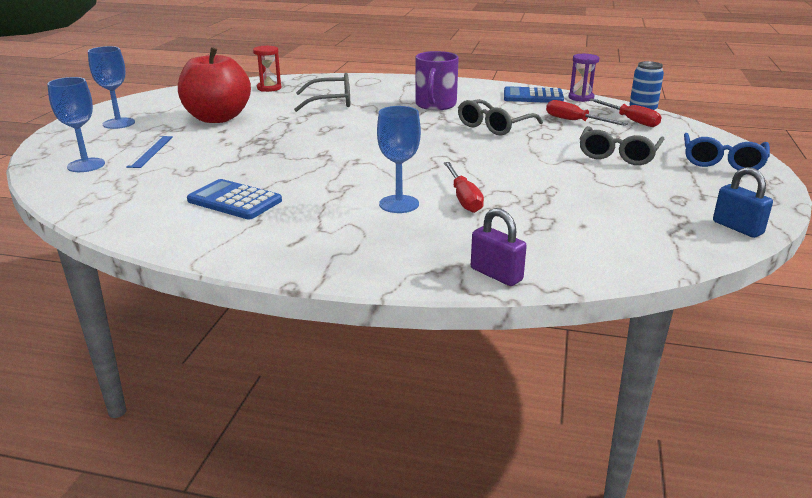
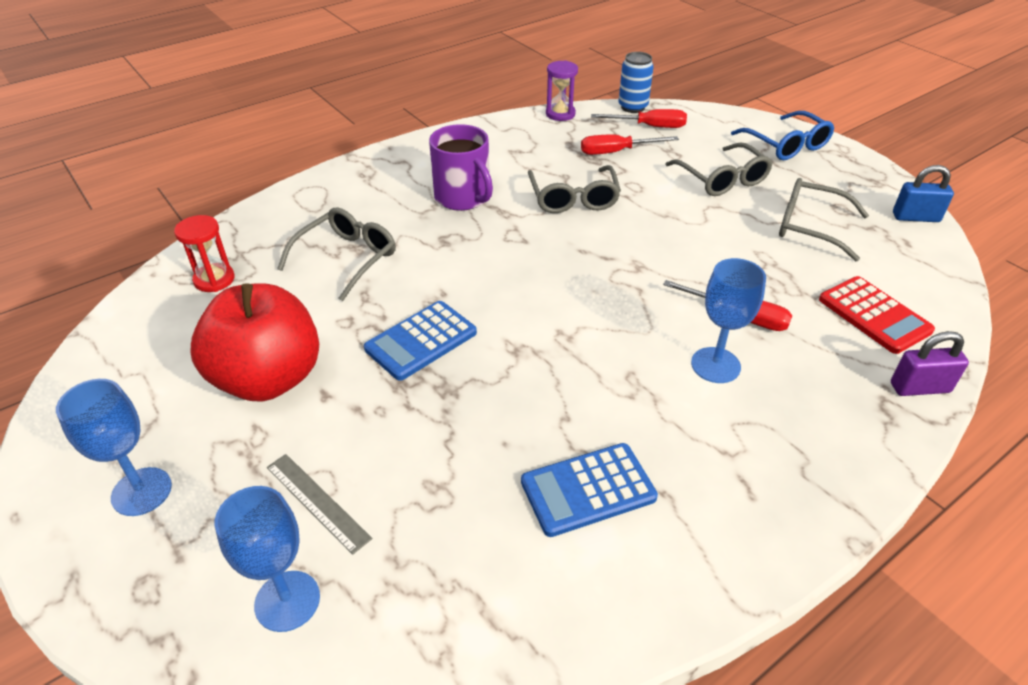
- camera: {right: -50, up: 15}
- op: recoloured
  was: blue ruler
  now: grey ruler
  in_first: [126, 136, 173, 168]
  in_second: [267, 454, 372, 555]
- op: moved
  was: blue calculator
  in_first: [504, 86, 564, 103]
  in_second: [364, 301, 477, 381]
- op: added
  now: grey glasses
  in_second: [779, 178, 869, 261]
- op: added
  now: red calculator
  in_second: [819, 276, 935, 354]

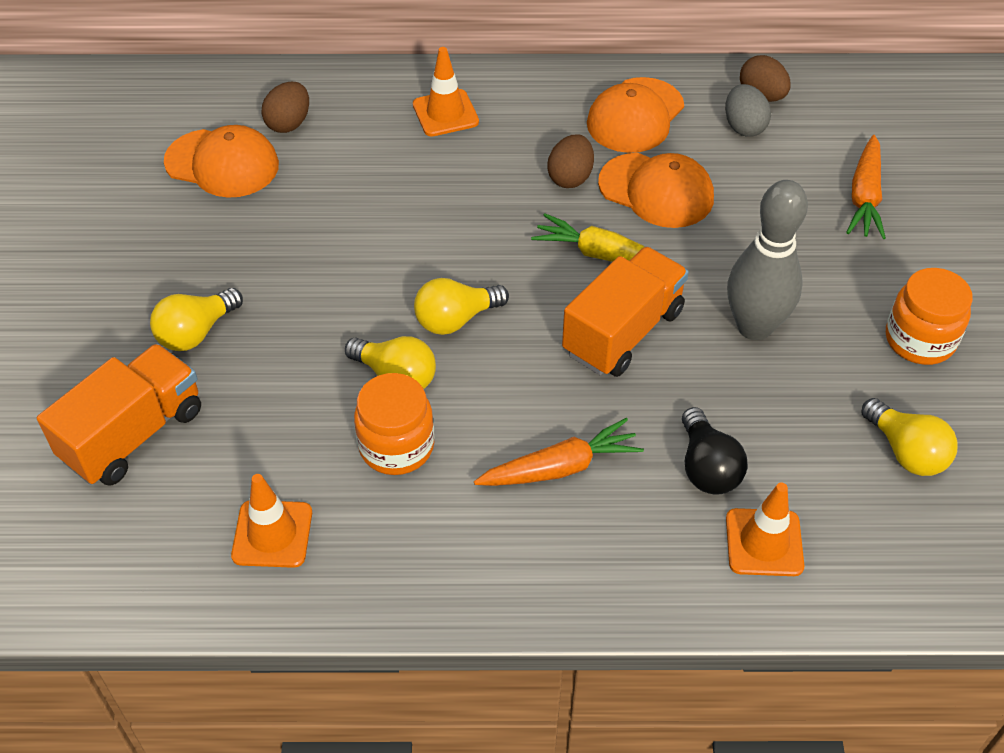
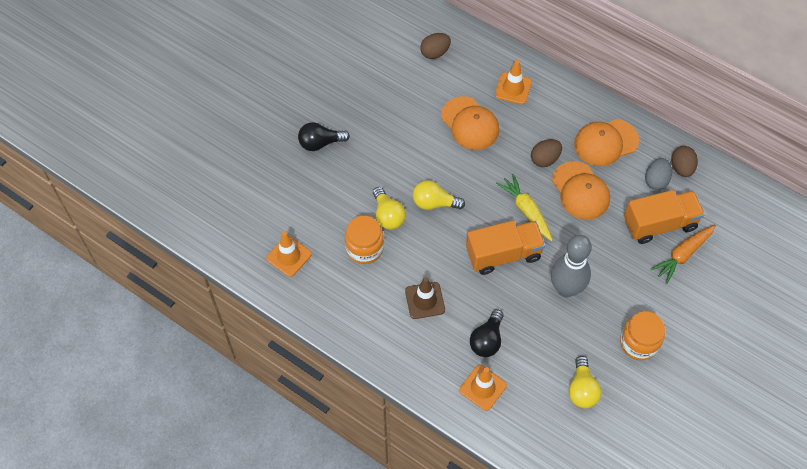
- camera: {right: 35, up: 10}
- op: recoloured
  was: yellow light bulb
  now: black light bulb
  in_first: [150, 288, 243, 351]
  in_second: [298, 122, 350, 151]
- op: replaced
  was: orange carrot
  now: brown traffic cone
  in_first: [474, 418, 644, 486]
  in_second: [405, 277, 445, 319]
- op: moved
  was: orange cap
  in_first: [164, 125, 279, 198]
  in_second: [441, 96, 499, 150]
- op: moved
  was: orange truck
  in_first: [37, 344, 201, 486]
  in_second: [624, 190, 705, 244]

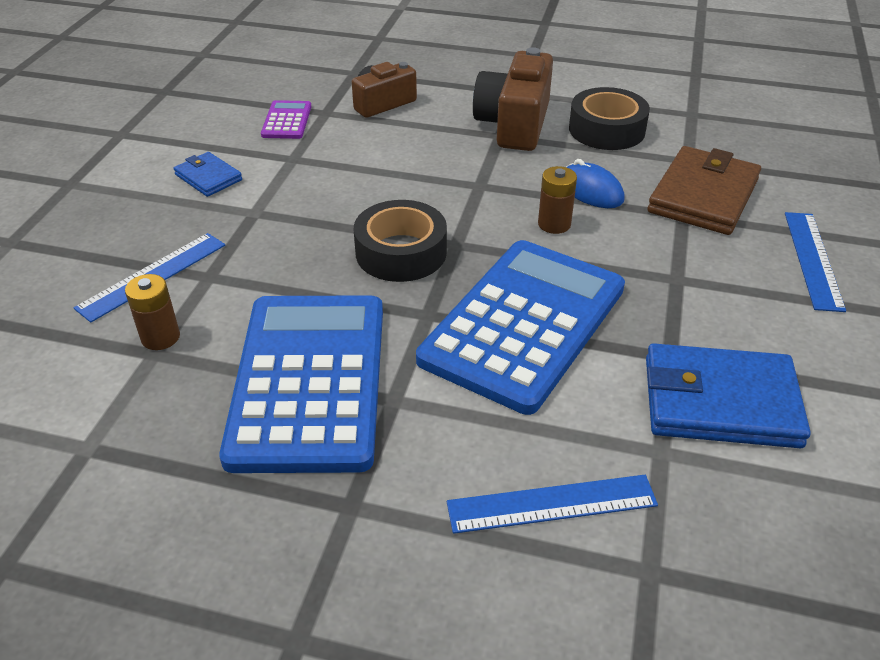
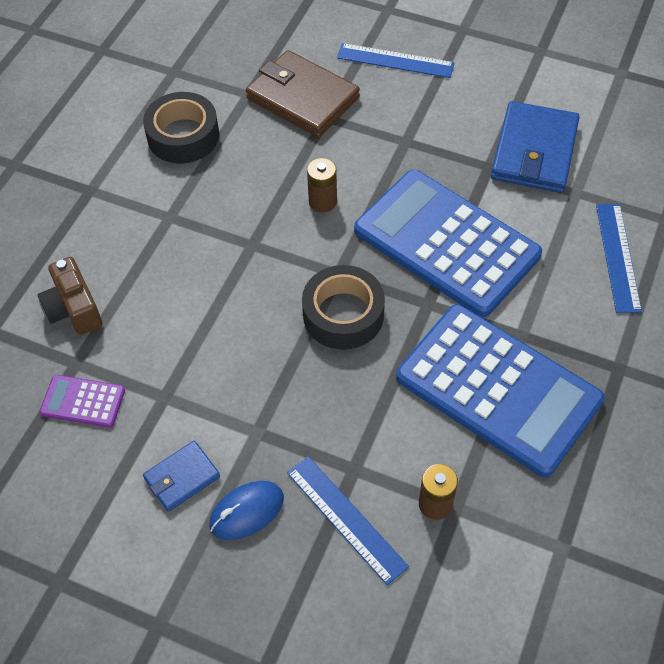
- camera: {right: -80, up: 15}
- op: moved
  was: blue mouse
  in_first: [566, 159, 625, 208]
  in_second: [209, 481, 284, 540]
- op: turned
  was: blue calculator
  in_first: [219, 295, 383, 473]
  in_second: [396, 304, 605, 477]
  clockwise: -150
- op: removed
  was: brown camera
  in_first: [473, 47, 553, 151]

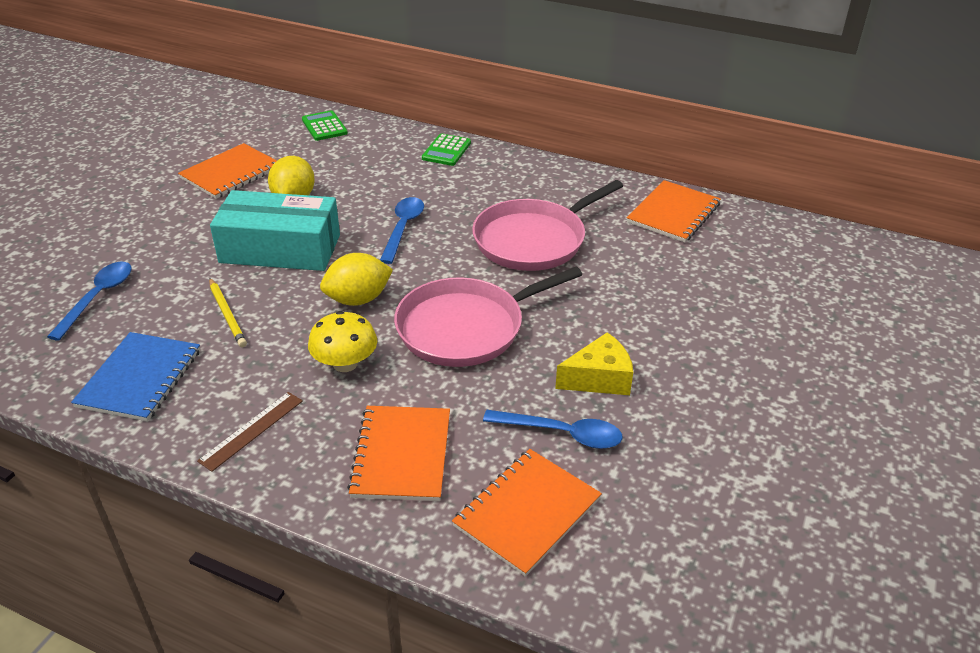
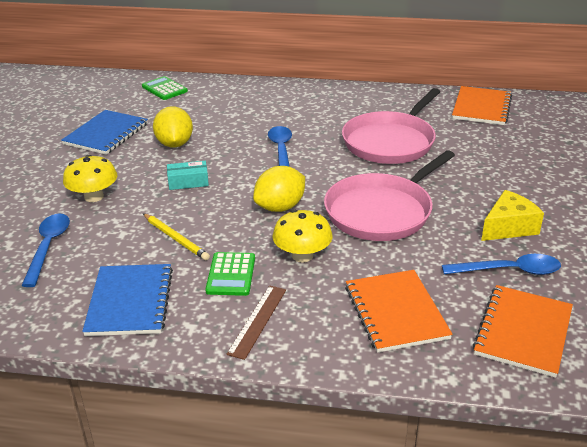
- camera: {right: -15, up: -5}
- op: recoloured
  was: orange notebook
  now: blue notebook
  in_first: [178, 143, 277, 199]
  in_second: [61, 110, 148, 155]
- op: added
  now: yellow mushroom
  in_second: [63, 155, 118, 202]
- op: resized
  was: turquoise box
  in_first: [210, 190, 340, 271]
  in_second: [167, 161, 209, 190]
  ratio: 0.41
- op: moved
  was: green calculator
  in_first: [422, 134, 471, 166]
  in_second: [205, 252, 255, 296]

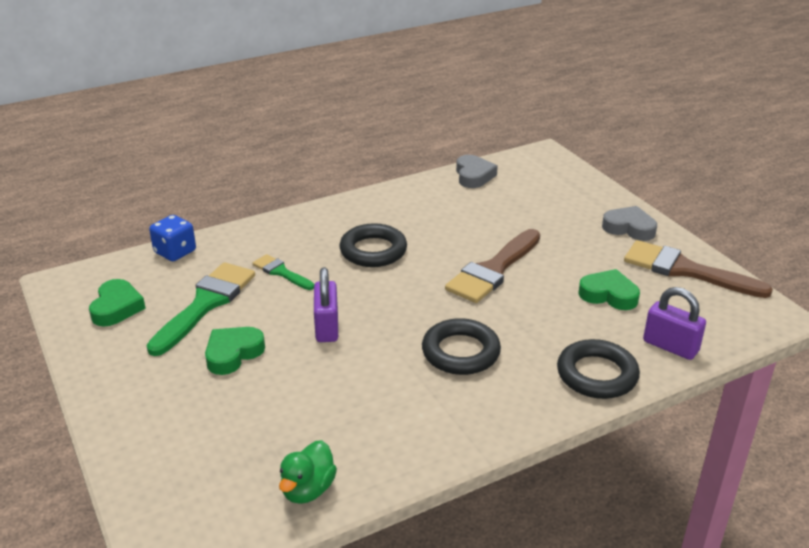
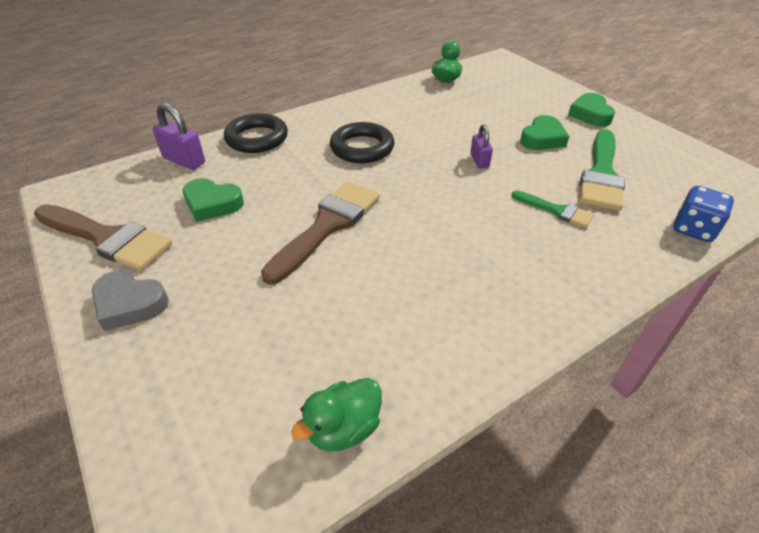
- camera: {right: 175, up: 10}
- op: replaced
  was: grey heart
  now: green duck
  in_first: [456, 155, 498, 188]
  in_second: [291, 378, 382, 452]
- op: resized
  was: purple padlock
  in_first: [314, 267, 338, 342]
  in_second: [470, 124, 493, 169]
  ratio: 0.64
- op: moved
  was: green heart
  in_first: [89, 279, 146, 327]
  in_second: [568, 93, 615, 127]
- op: removed
  was: black ring
  in_first: [340, 223, 407, 267]

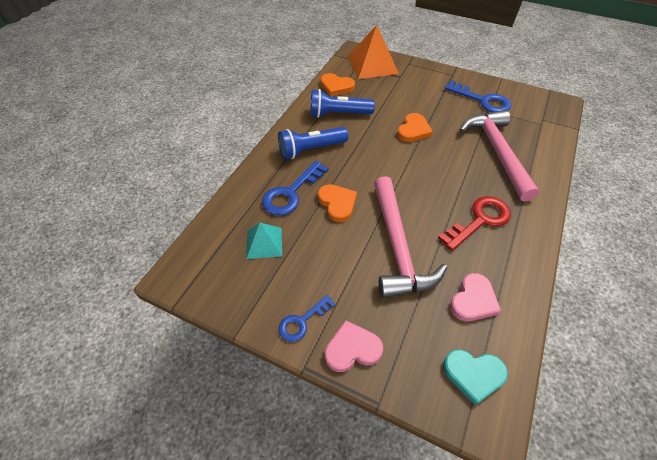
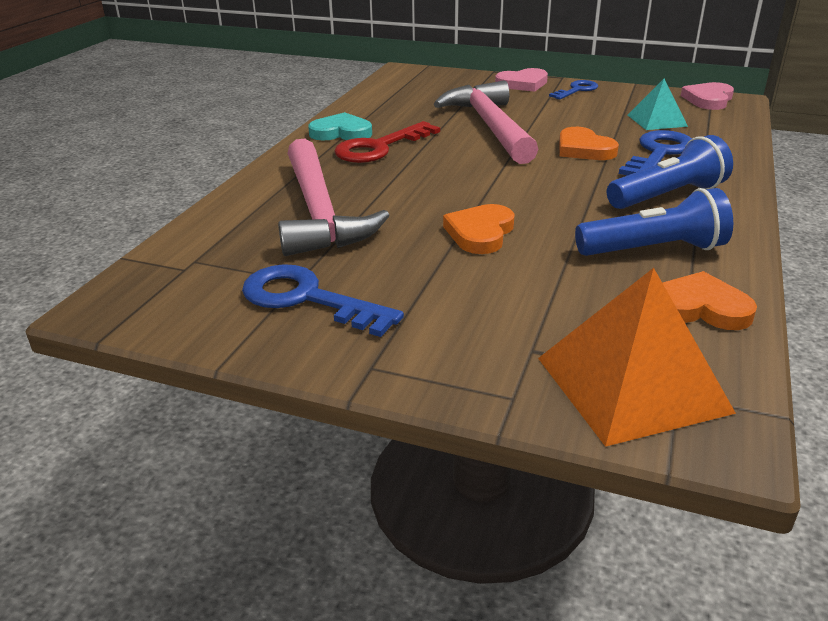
- camera: {right: 175, up: -20}
- op: moved
  was: turquoise heart
  in_first: [443, 349, 508, 405]
  in_second: [308, 112, 372, 141]
- op: moved
  was: pink heart
  in_first: [450, 273, 501, 321]
  in_second: [681, 82, 734, 110]

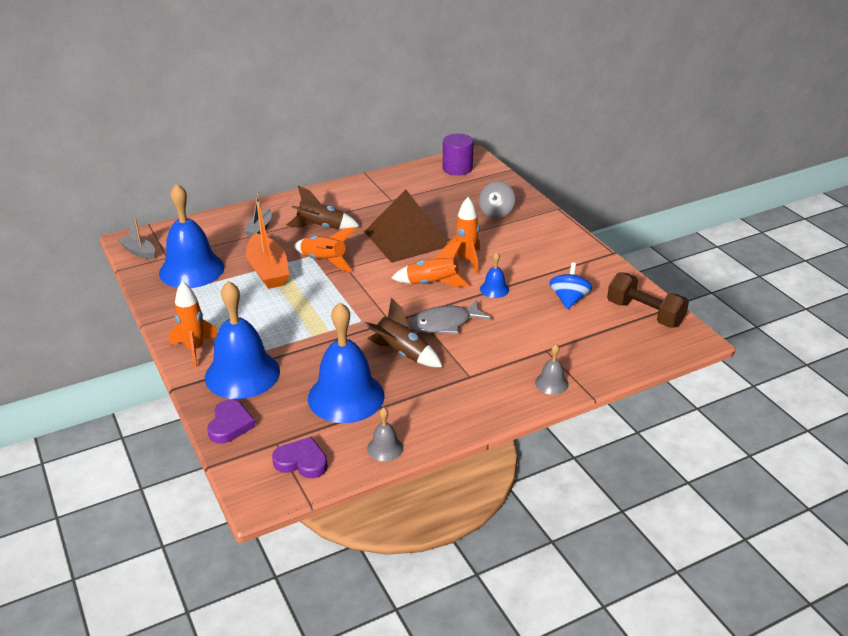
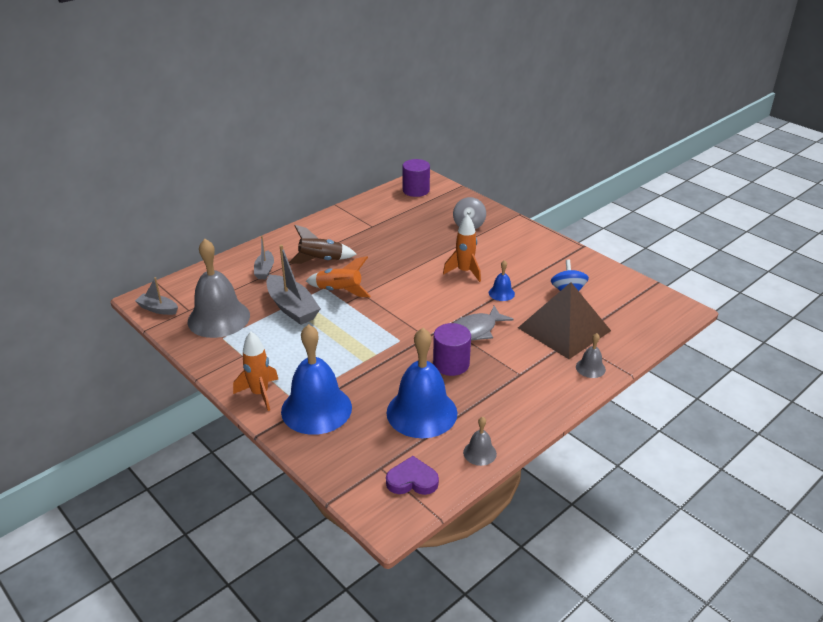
- camera: {right: -15, up: 0}
- op: recoloured
  was: blue bell
  now: grey bell
  in_first: [159, 183, 224, 288]
  in_second: [187, 239, 250, 338]
- op: recoloured
  was: orange boat
  now: grey boat
  in_first: [246, 201, 289, 289]
  in_second: [266, 245, 321, 325]
- op: replaced
  was: brown rocket
  now: purple cylinder
  in_first: [363, 298, 442, 367]
  in_second: [433, 323, 471, 376]
- op: moved
  was: brown pyramid
  in_first: [364, 190, 448, 263]
  in_second: [518, 282, 611, 359]
- op: removed
  was: purple heart
  in_first: [207, 400, 255, 444]
- op: removed
  was: orange rocket
  in_first: [391, 241, 470, 287]
- op: removed
  was: brown dumbbell
  in_first: [607, 272, 689, 327]

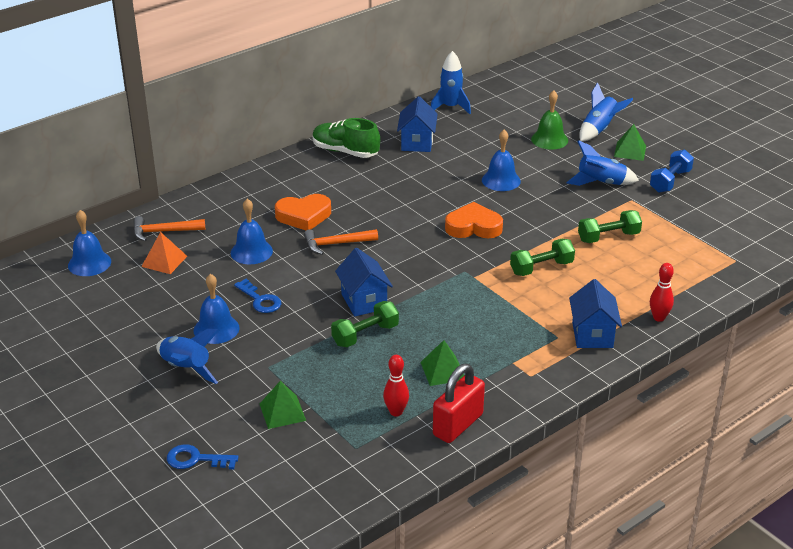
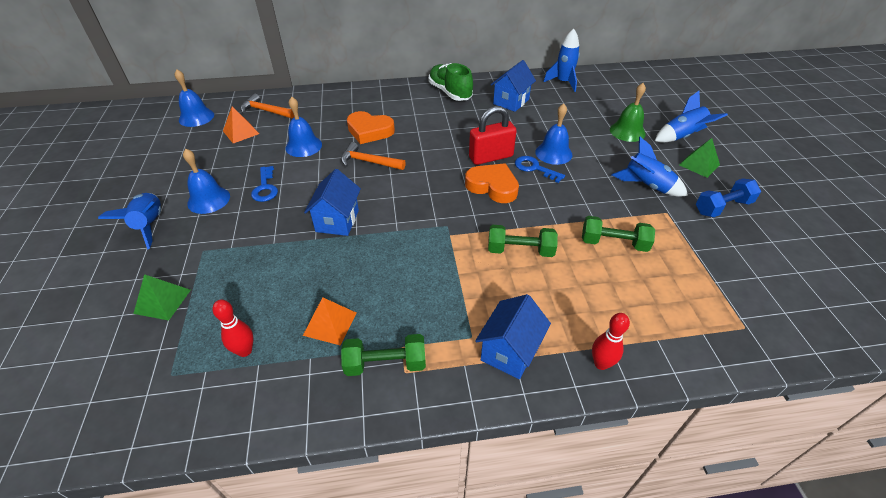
- camera: {right: 30, up: 10}
- op: recoloured
  was: green pyramid
  now: orange pyramid
  in_first: [421, 340, 464, 386]
  in_second: [303, 297, 357, 345]
- op: moved
  was: green dumbbell
  in_first: [331, 301, 399, 347]
  in_second: [341, 334, 426, 376]
- op: moved
  was: red padlock
  in_first: [433, 364, 485, 443]
  in_second: [469, 106, 517, 165]
- op: moved
  was: blue key
  in_first: [167, 444, 238, 469]
  in_second: [515, 156, 565, 183]

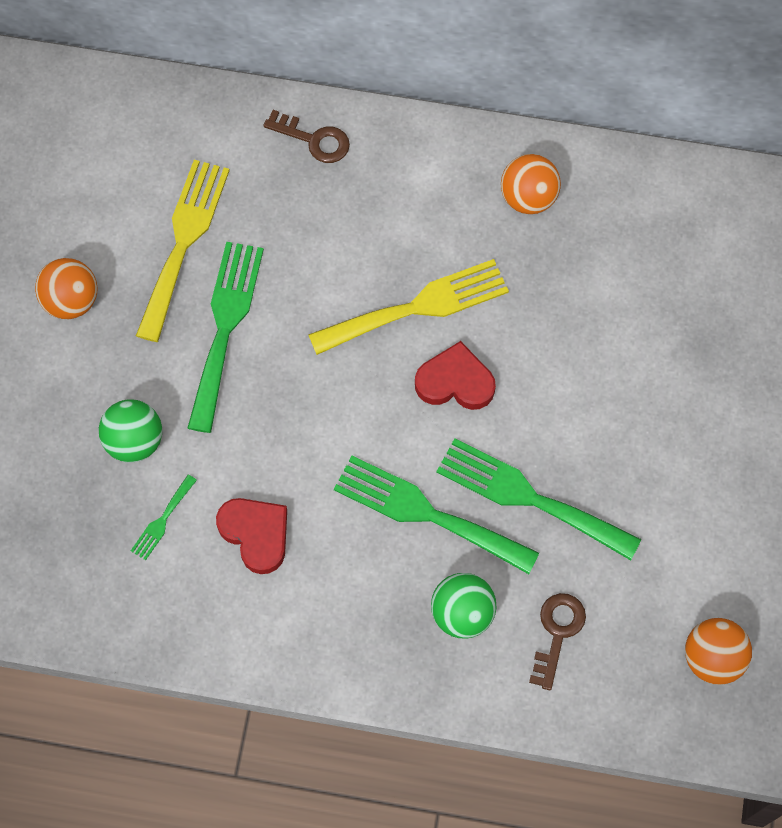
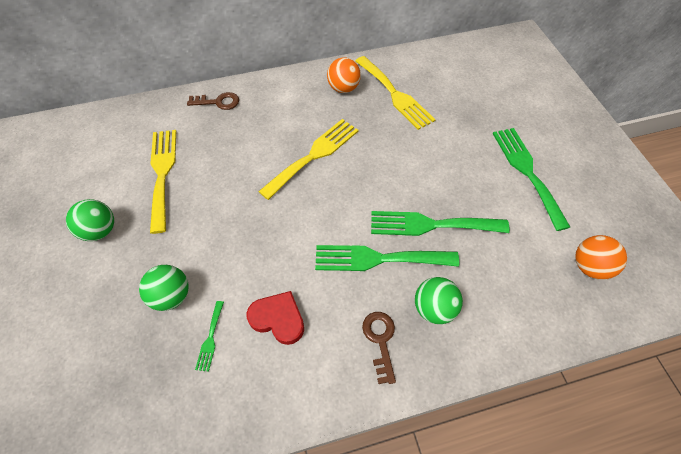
- camera: {right: -25, up: -10}
- op: recoloured
  was: orange ball
  now: green ball
  in_first: [35, 258, 97, 319]
  in_second: [66, 199, 114, 241]
- op: added
  now: yellow fork
  in_second: [356, 56, 436, 130]
- op: moved
  was: brown key
  in_first: [529, 593, 586, 690]
  in_second: [362, 312, 396, 384]
- op: moved
  was: green fork
  in_first: [188, 242, 264, 433]
  in_second: [493, 128, 570, 231]
- op: removed
  was: red heart
  in_first: [415, 341, 496, 410]

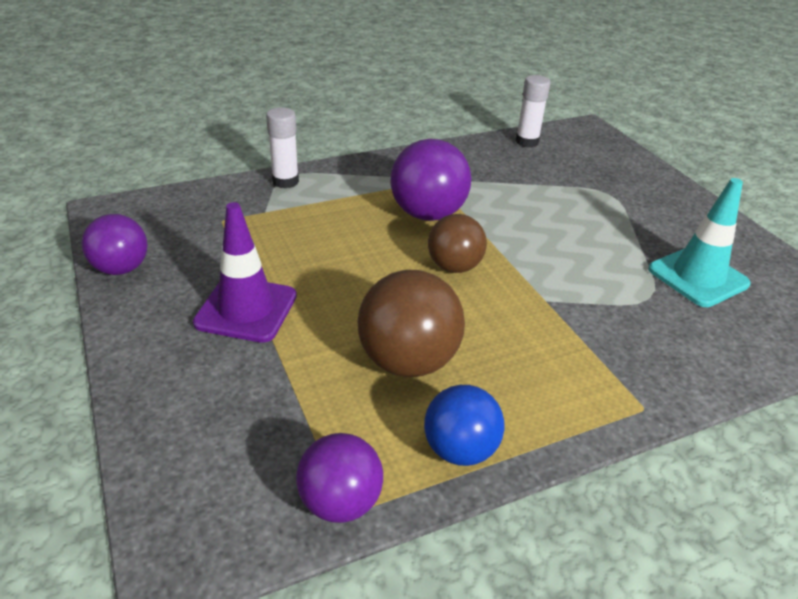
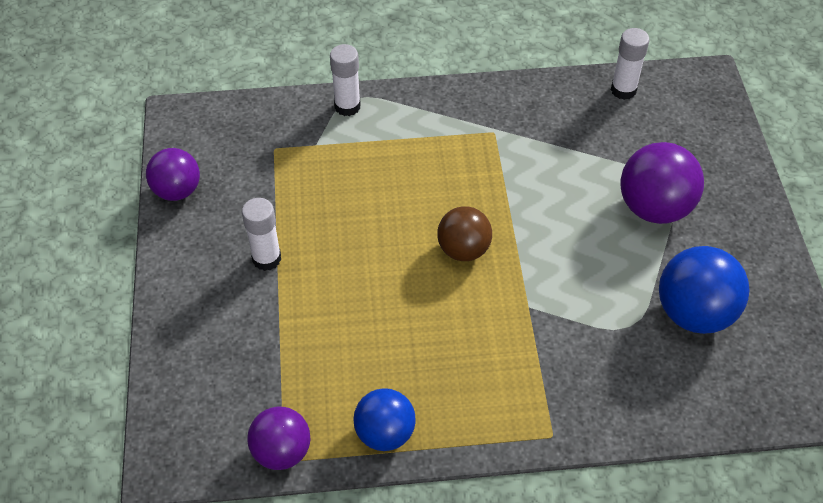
- camera: {right: 20, up: 15}
- op: replaced
  was: purple traffic cone
  now: white glue stick
  in_first: [193, 202, 297, 343]
  in_second: [242, 198, 281, 271]
- op: moved
  was: purple ball
  in_first: [391, 139, 471, 221]
  in_second: [620, 142, 704, 224]
- op: replaced
  was: turquoise traffic cone
  now: blue ball
  in_first: [648, 178, 751, 307]
  in_second: [659, 246, 749, 334]
- op: removed
  was: brown ball
  in_first: [358, 270, 465, 377]

